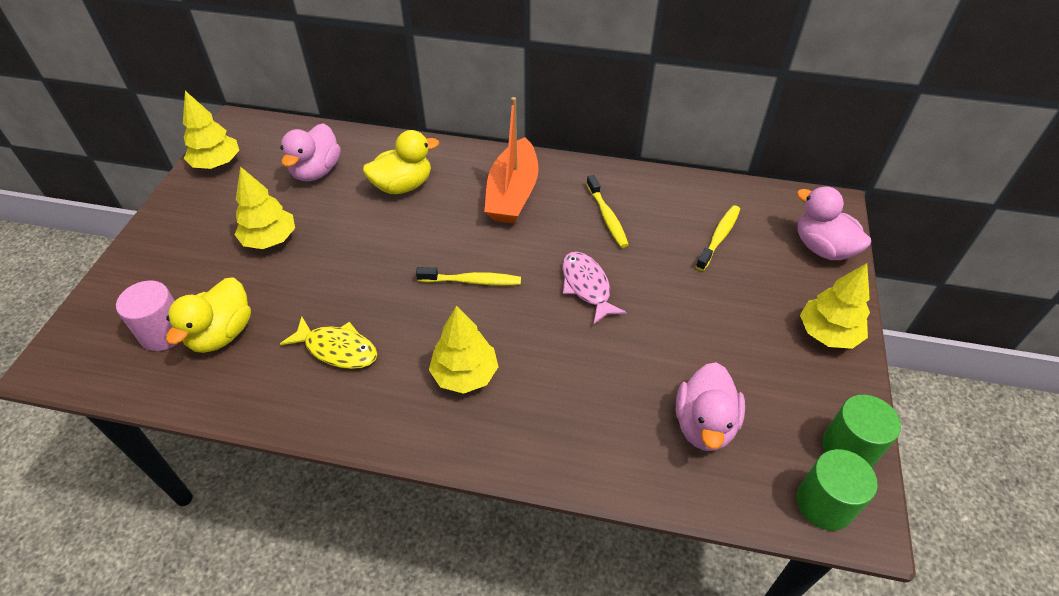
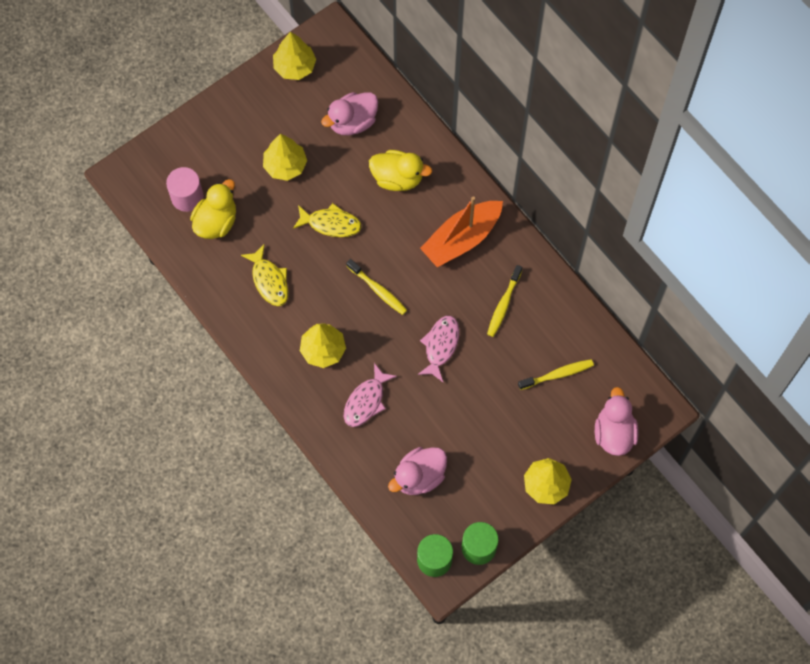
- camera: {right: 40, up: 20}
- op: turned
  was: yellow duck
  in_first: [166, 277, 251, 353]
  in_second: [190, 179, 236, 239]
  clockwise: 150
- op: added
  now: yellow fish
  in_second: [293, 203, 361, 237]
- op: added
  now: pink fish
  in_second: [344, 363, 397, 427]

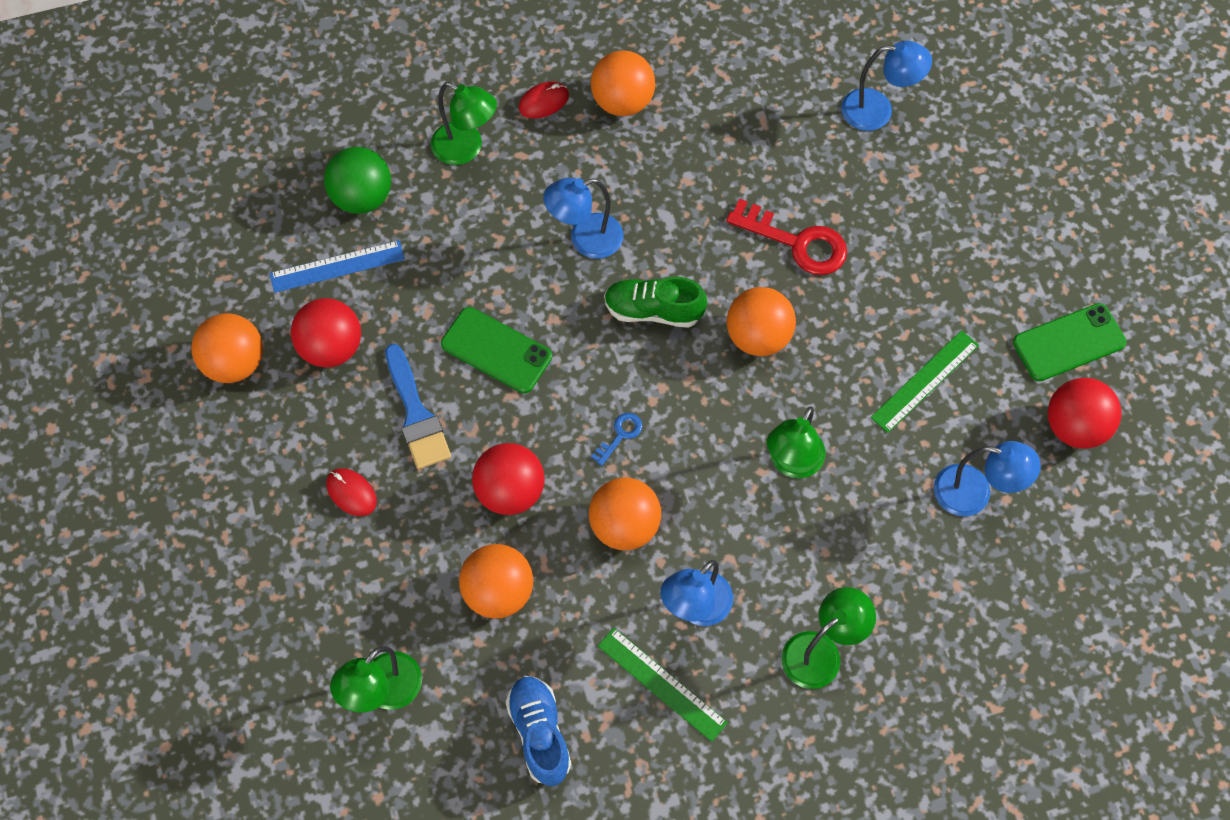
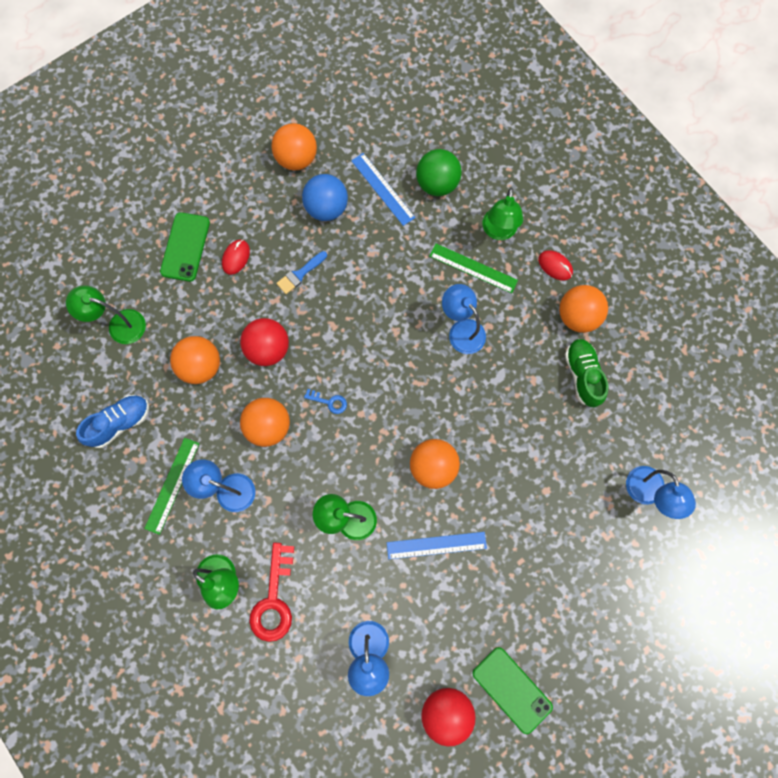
- camera: {right: 70, up: 10}
- op: moved
  was: green phone
  in_first: [441, 307, 552, 393]
  in_second: [160, 212, 210, 282]
- op: moved
  was: red key
  in_first: [726, 198, 847, 275]
  in_second: [249, 543, 294, 642]
- op: resized
  was: blue brush
  in_first: [385, 344, 451, 469]
  in_second: [276, 251, 327, 294]
  ratio: 0.65
- op: recoloured
  was: red ball
  now: blue ball
  in_first: [291, 298, 361, 368]
  in_second: [302, 174, 348, 221]
- op: added
  now: blue ruler
  in_second: [387, 532, 487, 559]
- op: moved
  was: green ruler
  in_first: [870, 330, 979, 433]
  in_second: [429, 244, 518, 293]
- op: moved
  was: green shoe
  in_first: [604, 277, 707, 328]
  in_second: [565, 339, 608, 407]

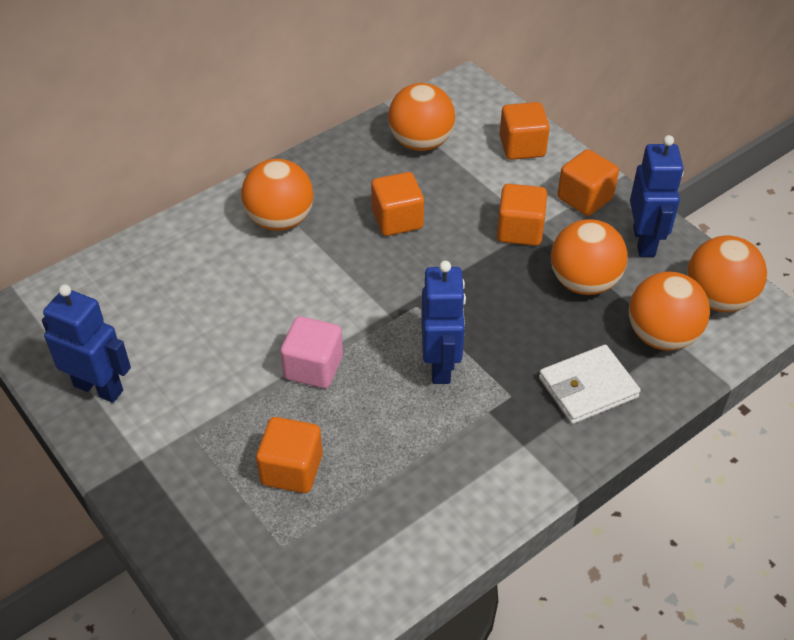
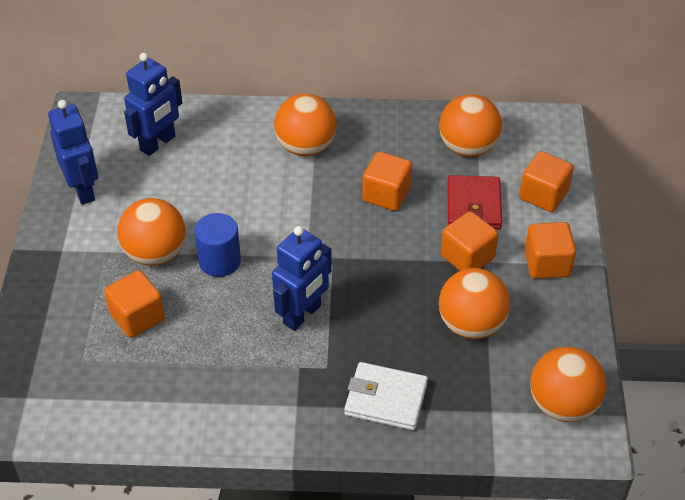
- camera: {right: 40, up: 0}
- op: moved
  was: orange ball
  in_first: [629, 271, 710, 351]
  in_second: [118, 198, 186, 266]
- op: moved
  was: blue robot
  in_first: [630, 135, 684, 257]
  in_second: [124, 53, 182, 156]
- op: replaced
  was: pink cube
  now: blue cylinder
  in_first: [280, 316, 343, 388]
  in_second: [194, 213, 241, 277]
- op: added
  now: red wallet
  in_second: [447, 175, 502, 229]

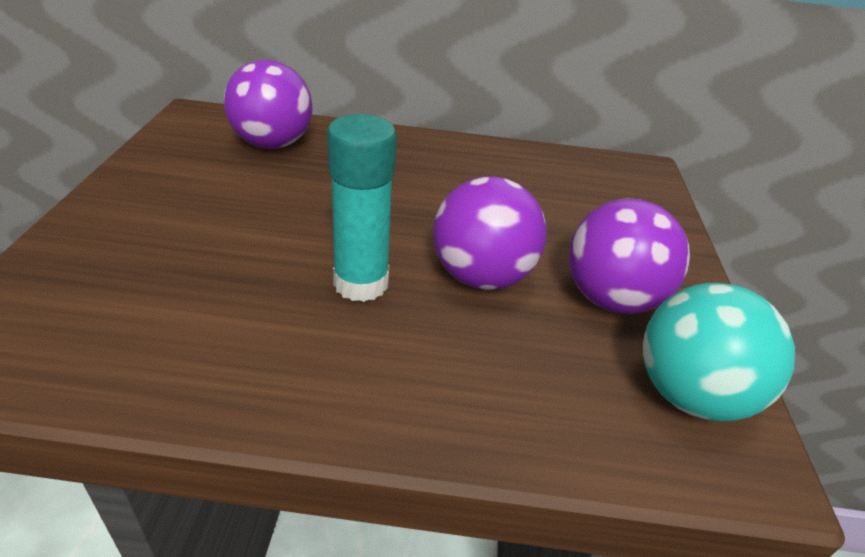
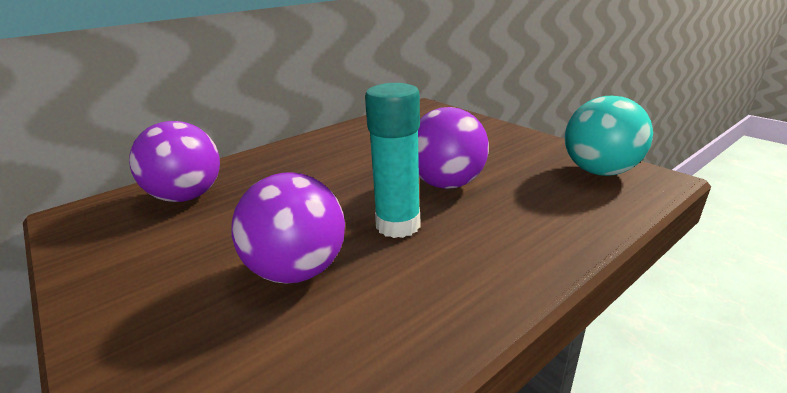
- camera: {right: -40, up: -10}
- op: moved
  was: purple ball
  in_first: [569, 198, 690, 314]
  in_second: [231, 173, 345, 284]

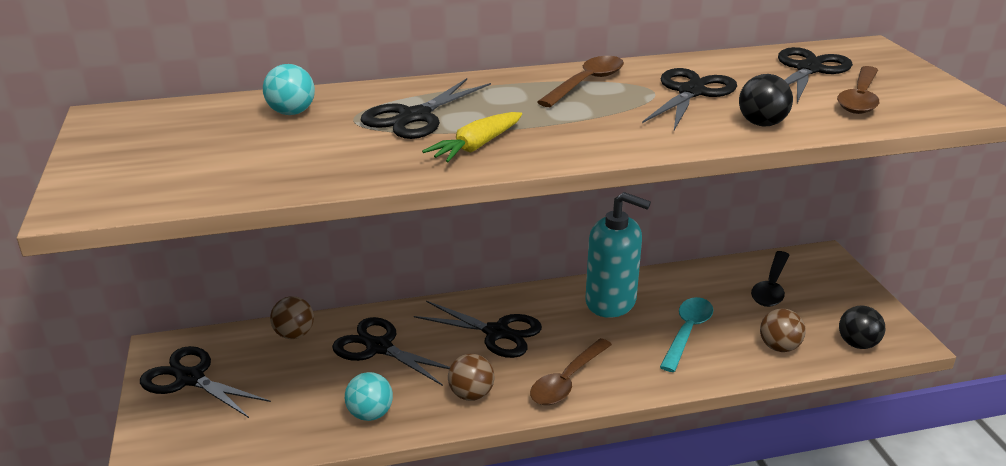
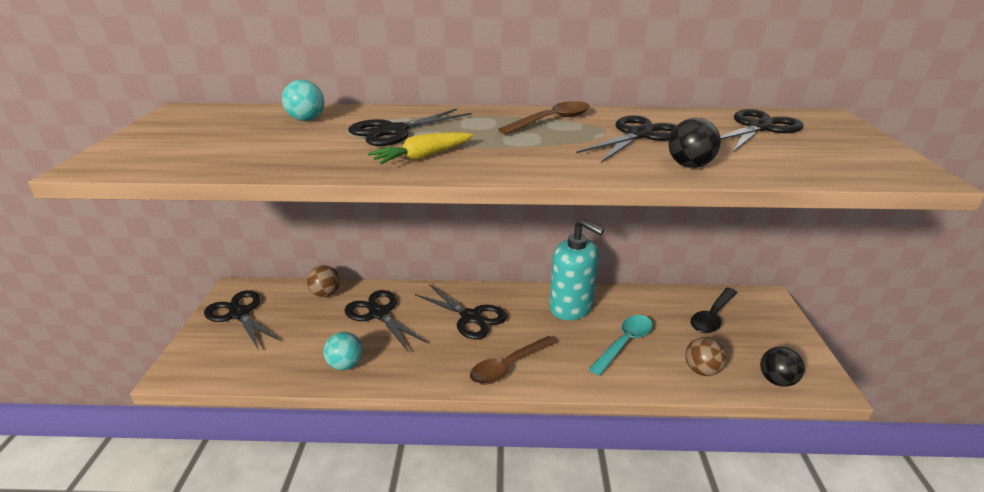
- camera: {right: 15, up: 0}
- op: removed
  was: brown ball
  in_first: [448, 354, 494, 401]
- op: removed
  was: brown spoon
  in_first: [837, 66, 879, 114]

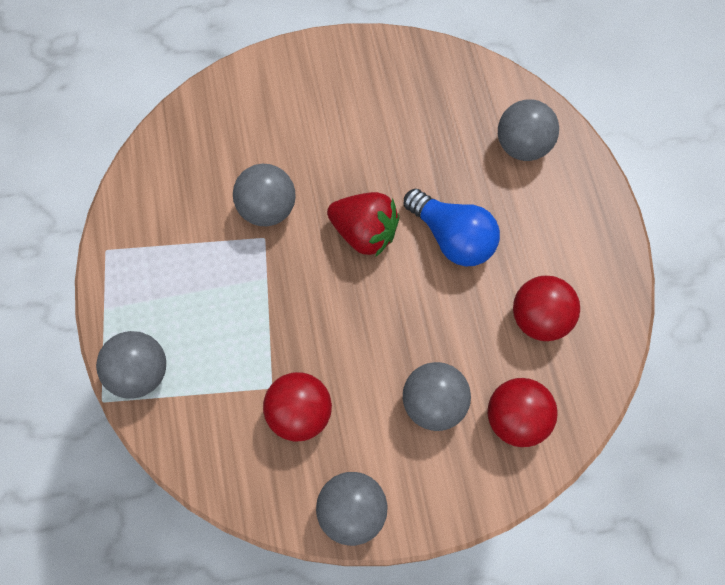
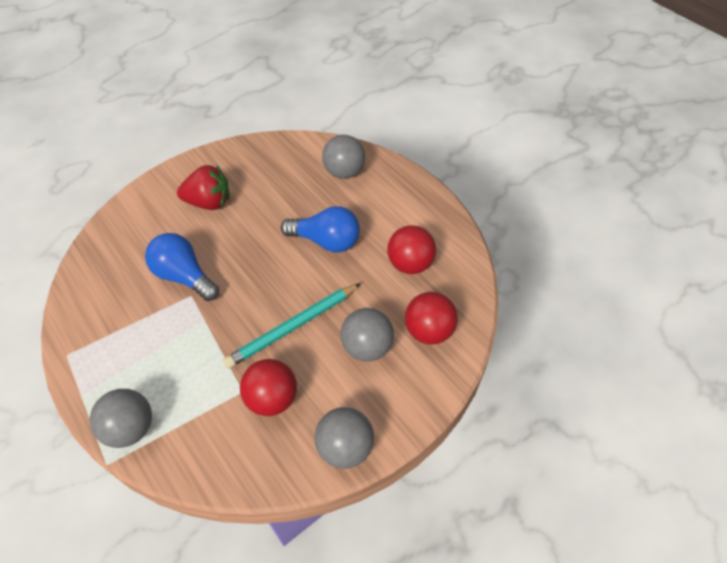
- camera: {right: -25, up: -15}
- op: replaced
  was: grey ball
  now: blue light bulb
  in_first: [233, 164, 296, 226]
  in_second: [145, 233, 219, 301]
- op: moved
  was: red strawberry
  in_first: [327, 192, 399, 256]
  in_second: [177, 165, 230, 210]
- op: added
  now: turquoise pencil
  in_second: [223, 283, 361, 369]

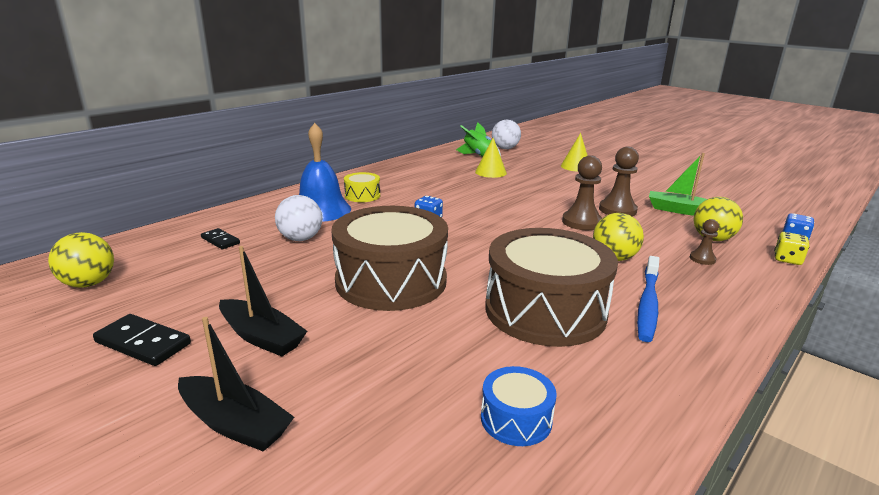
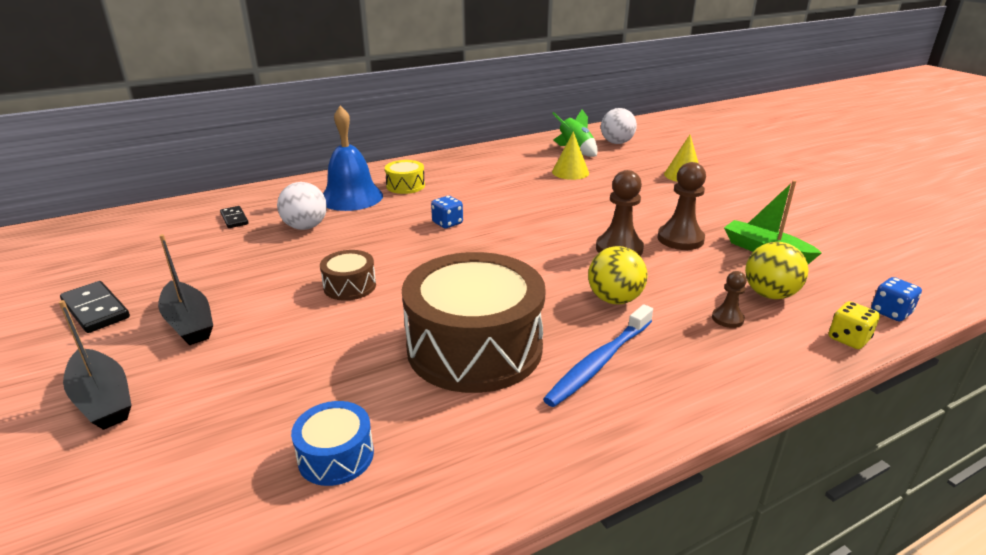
- camera: {right: 20, up: 5}
- op: resized
  was: brown drum
  in_first: [331, 206, 448, 311]
  in_second: [320, 250, 376, 300]
  ratio: 0.44
- op: removed
  was: yellow ball
  in_first: [48, 232, 114, 288]

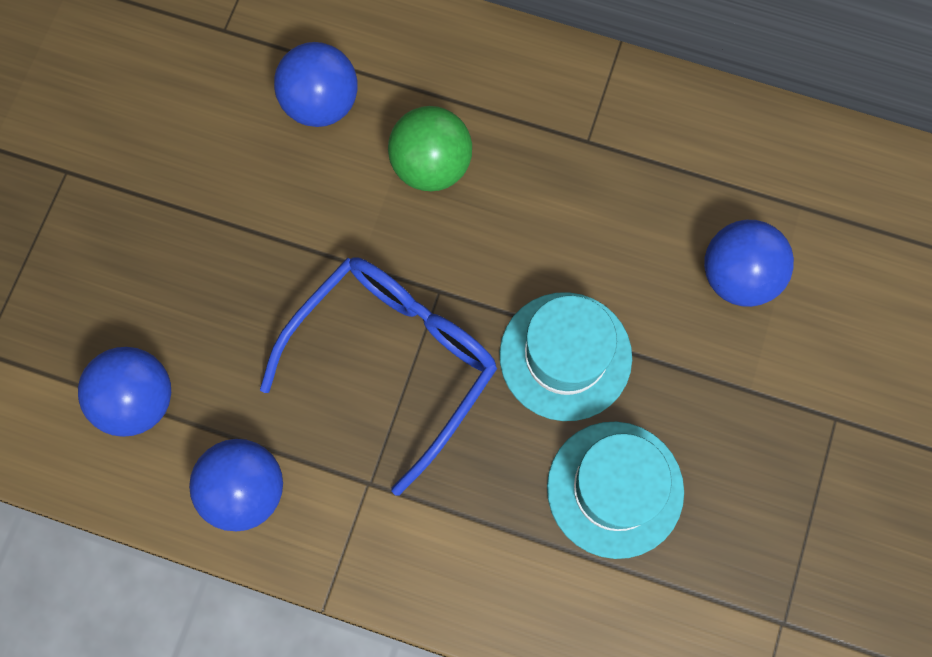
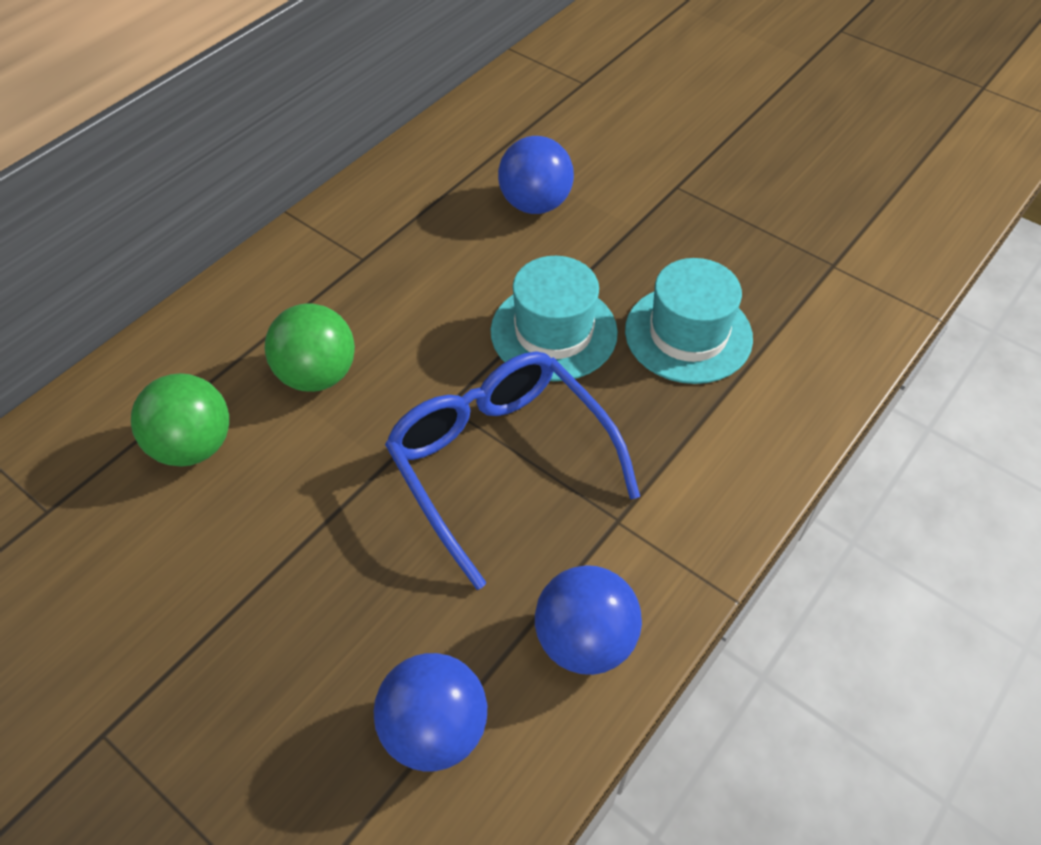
- camera: {right: -70, up: -20}
- op: recoloured
  was: blue ball
  now: green ball
  in_first: [274, 42, 358, 127]
  in_second: [131, 373, 229, 467]

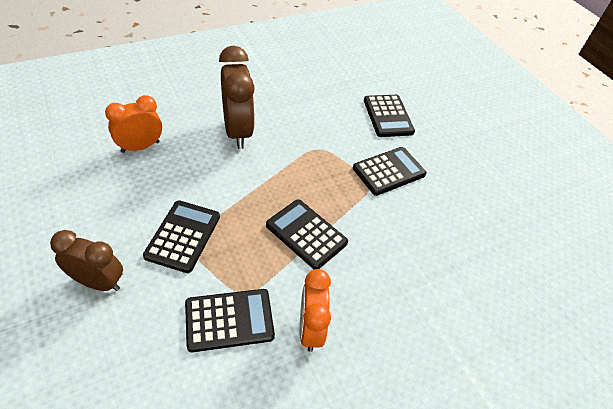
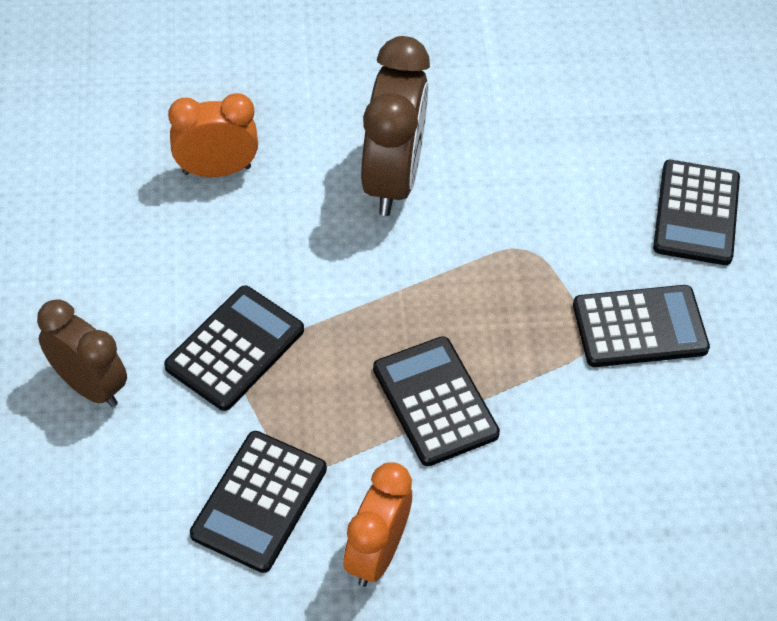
- camera: {right: 25, up: 5}
- op: turned
  was: black calculator
  in_first: [185, 289, 275, 352]
  in_second: [190, 431, 327, 573]
  clockwise: 105

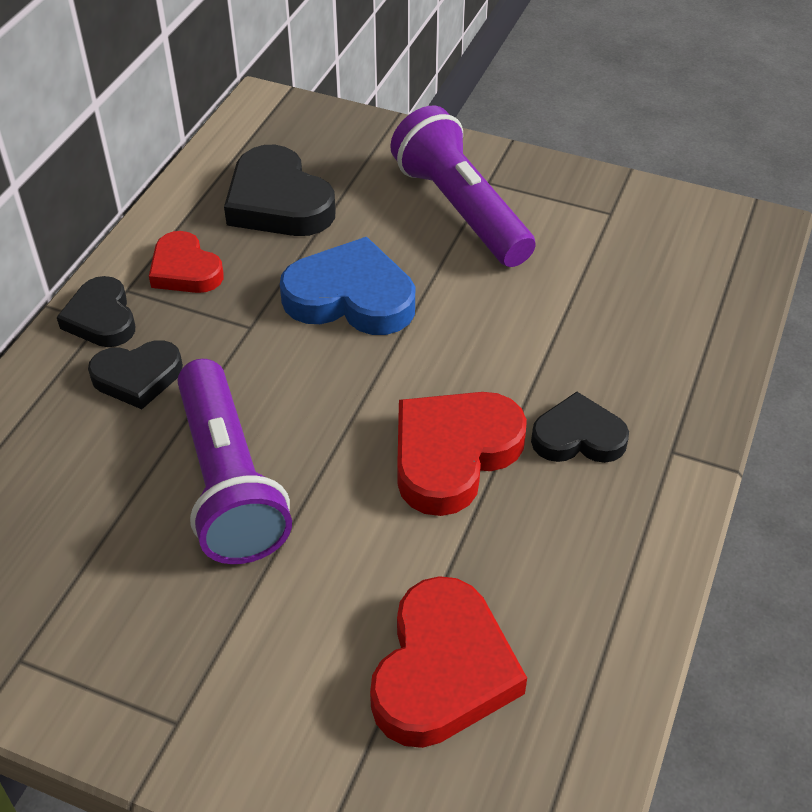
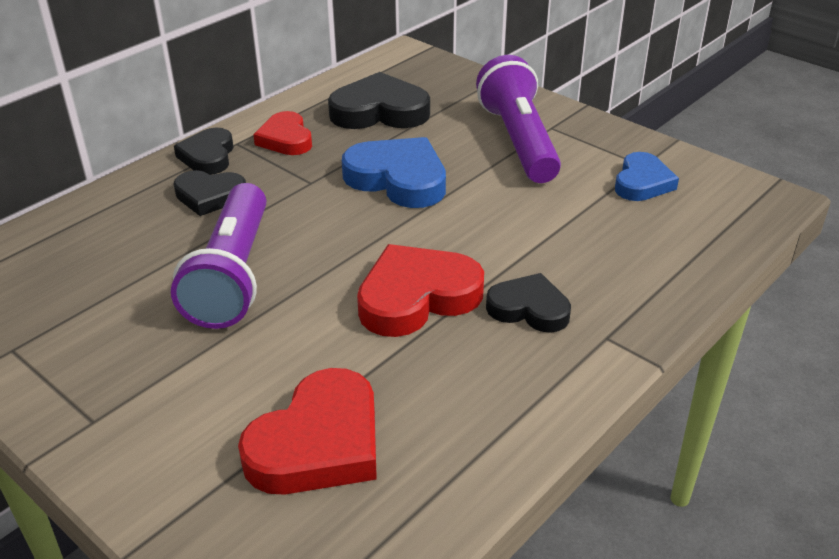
- camera: {right: 20, up: -10}
- op: turned
  was: black heart
  in_first: [224, 145, 335, 236]
  in_second: [328, 72, 430, 129]
  clockwise: 105
- op: added
  now: blue heart
  in_second: [615, 152, 679, 201]

